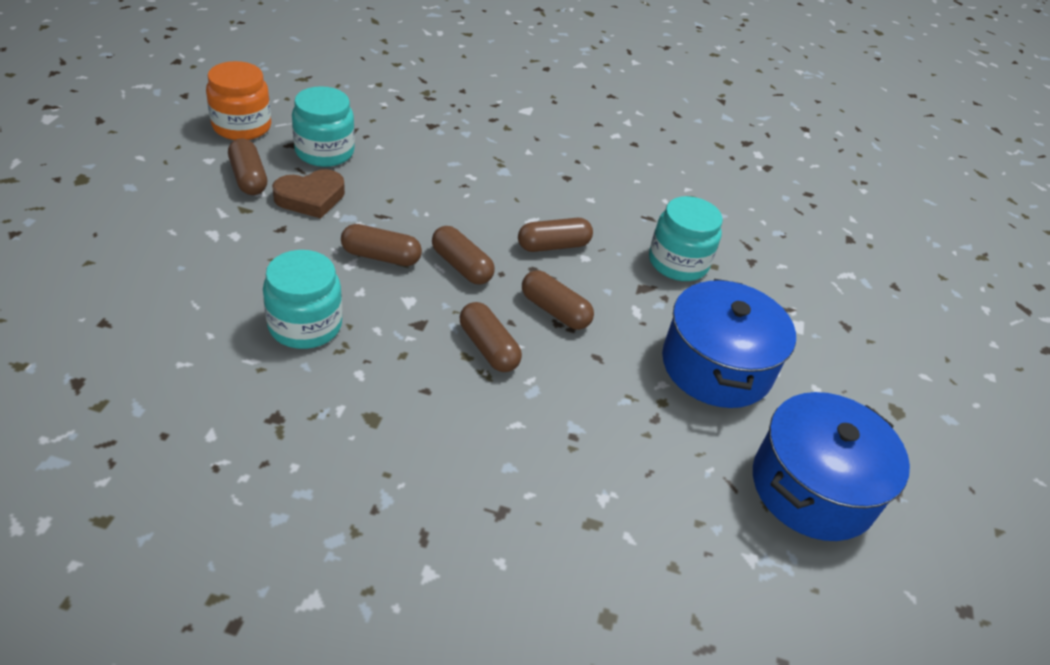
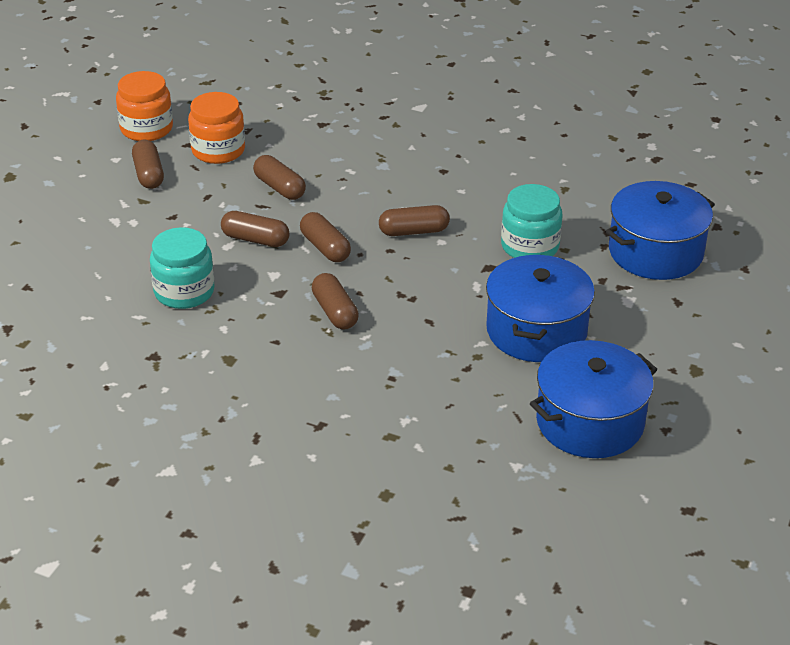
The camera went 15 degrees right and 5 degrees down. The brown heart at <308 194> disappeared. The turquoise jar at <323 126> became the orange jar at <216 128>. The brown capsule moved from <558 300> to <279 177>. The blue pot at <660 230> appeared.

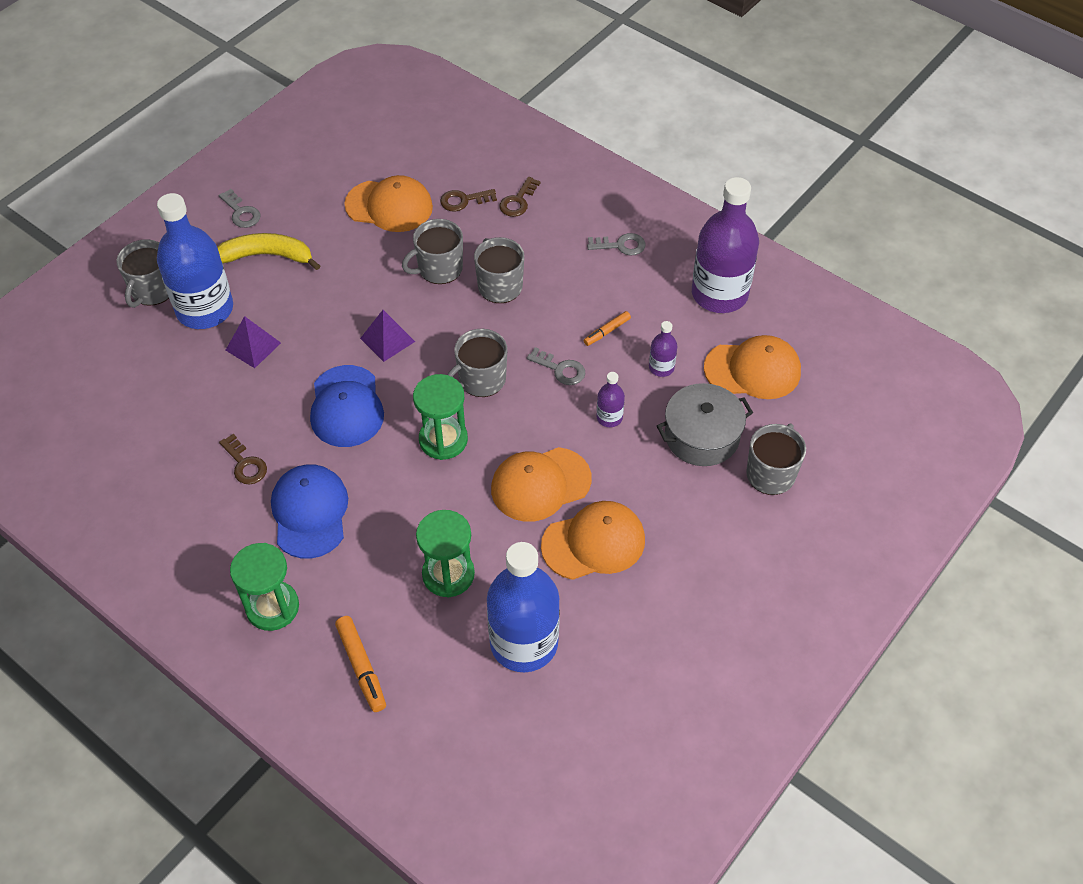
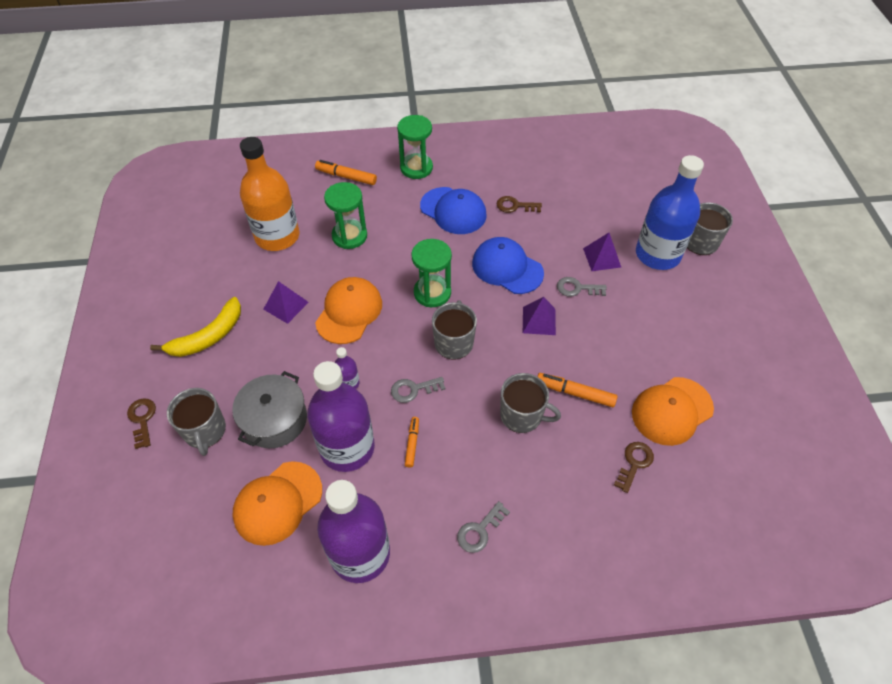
The camera went 135 degrees right and 0 degrees up. The yellow banana moved from <268 251> to <195 327>. The grey key moved from <240 208> to <582 287>. The grey mug at <432 251> was replaced by the orange marker at <577 390>. The blue bottle at <523 607> became the orange bottle at <269 194>. The brown key moved from <520 197> to <141 423>. The orange cap at <593 540> was replaced by the purple pyramid at <286 302>. The purple bottle at <663 349> changed to 2.32 times the size.

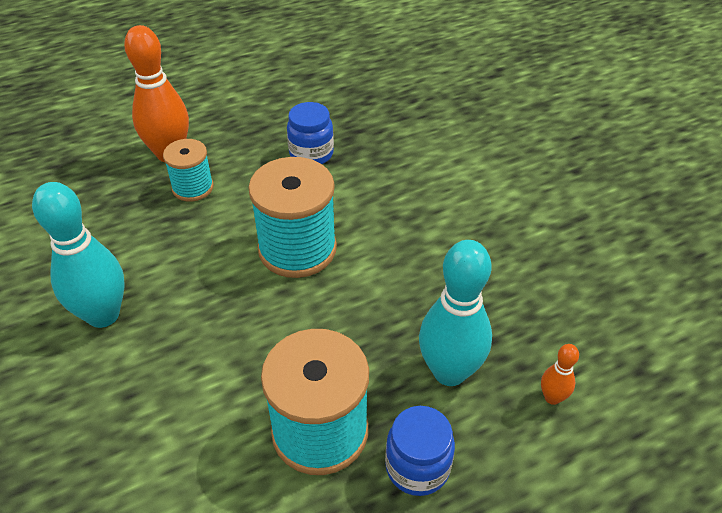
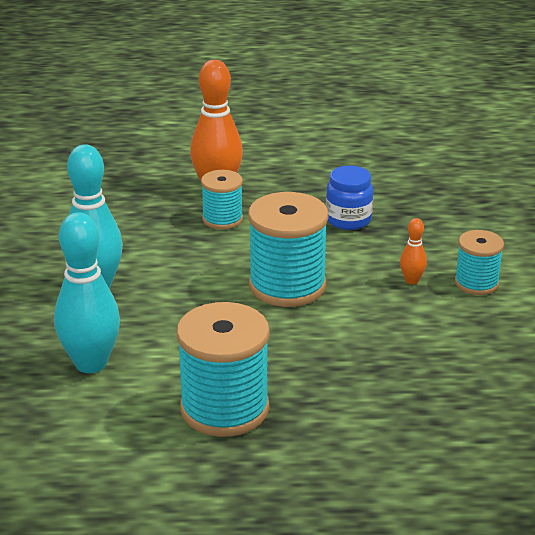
The camera went 25 degrees right and 15 degrees down. The blue jar at <420 451> disappeared. The turquoise bowling pin moved from <455 313> to <87 292>. The orange bowling pin moved from <560 374> to <413 251>. The turquoise spool at <479 262> appeared.

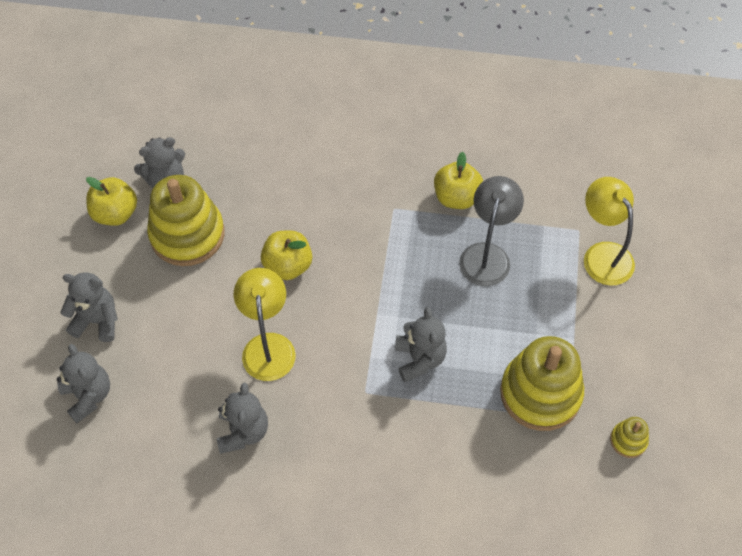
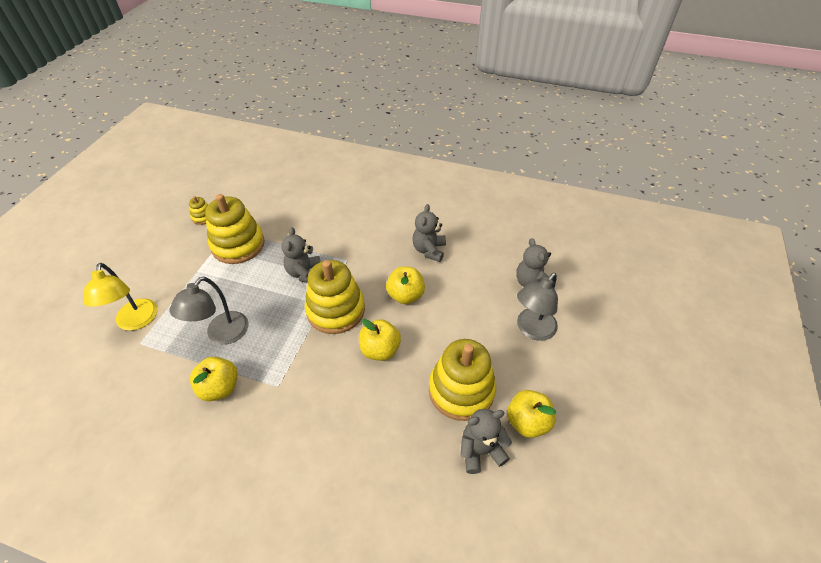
The camera went 170 degrees left and 10 degrees down. The grey teddy bear at <89 307> was replaced by the grey lamp at <537 307>. The yellow lamp at <265 324> was replaced by the yellow apple at <405 285>. The yellow stacking toy at <335 297> appeared.

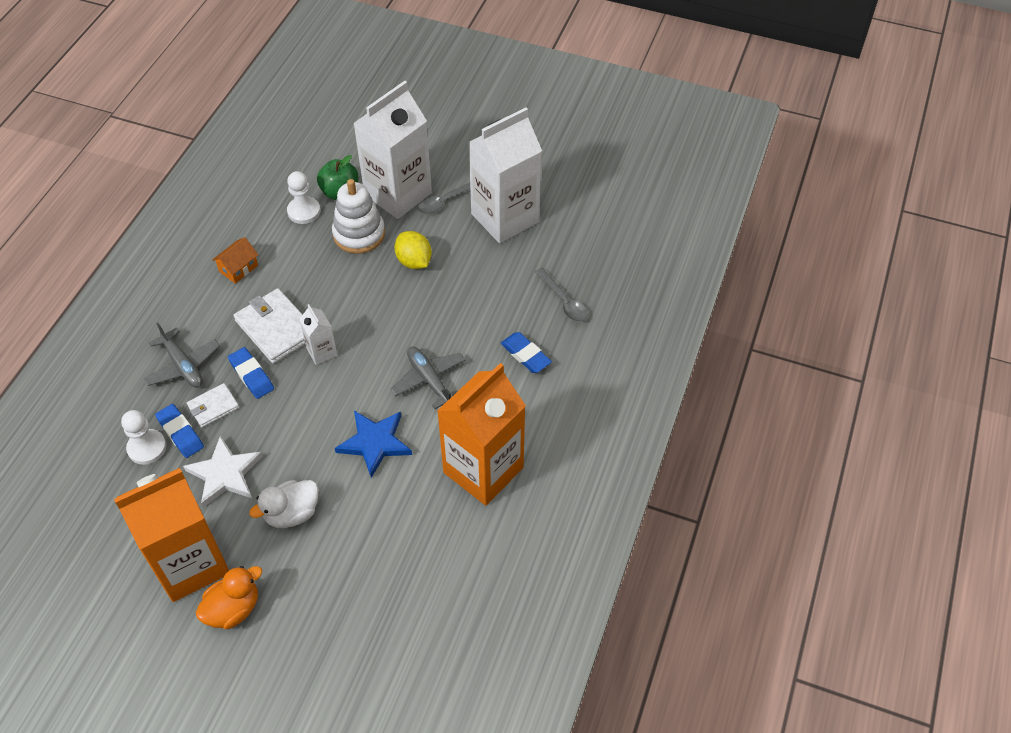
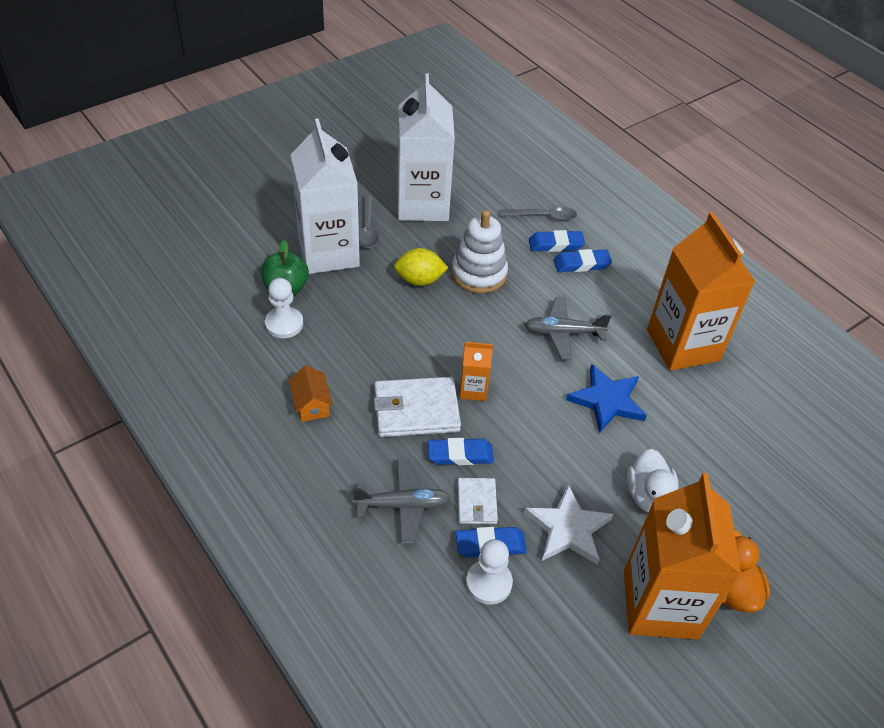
The camera went 60 degrees left and 5 degrees down. The white carton at <318 334> became the orange carton at <476 371>. The white stacking toy moved from <358 216> to <480 251>. The blue eraser at <557 241> appeared.

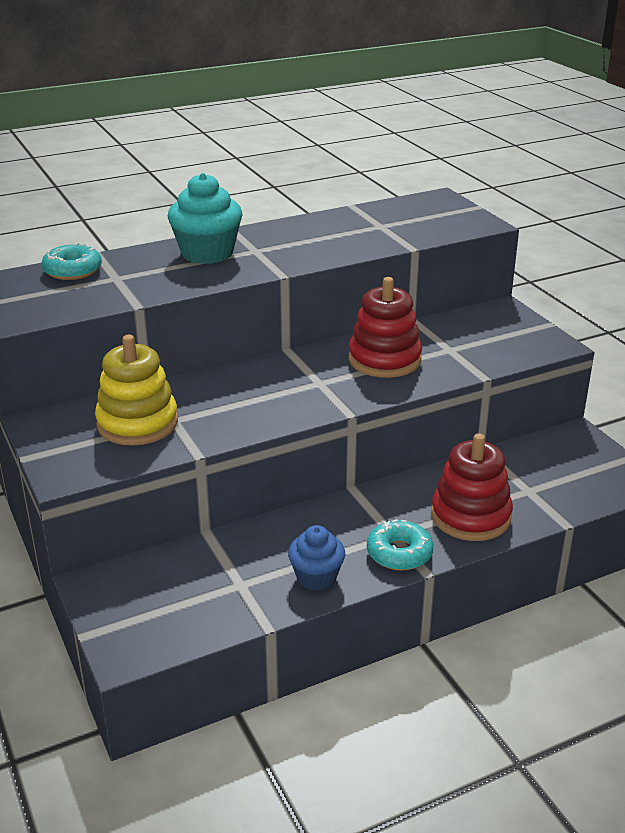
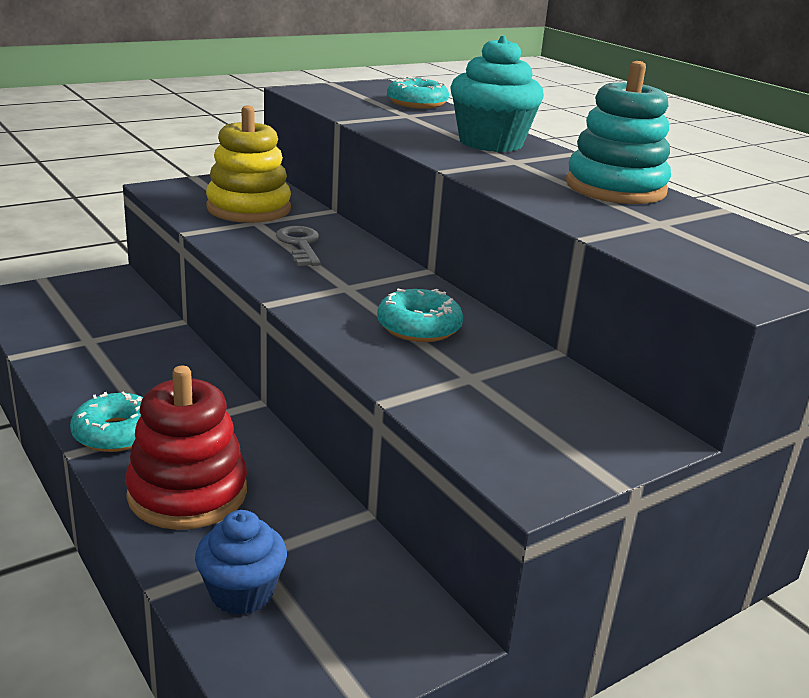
The camera went 80 degrees right and 5 degrees down. The blue cupcake moved from <316 558> to <241 562>. The red stacking toy at <385 327> was replaced by the turquoise donut at <420 315>. The grey key at <298 246> appeared. The turquoise stacking toy at <618 132> appeared.

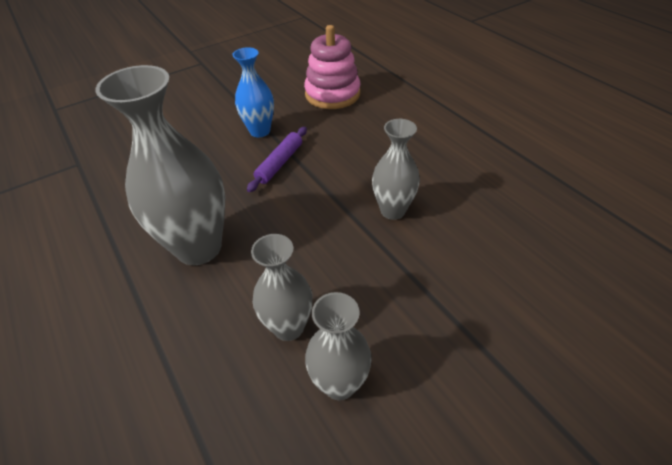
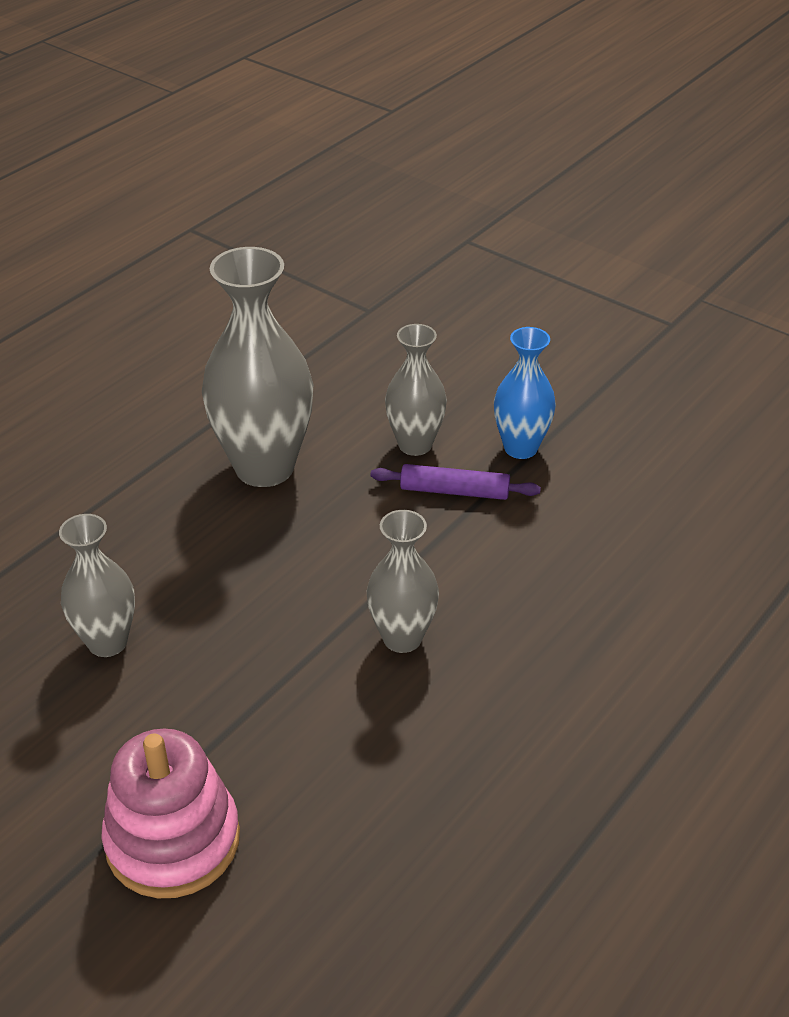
The camera went 70 degrees right and 5 degrees down. The grey vase moved from <281 287> to <416 390>. The pink stacking toy moved from <332 67> to <170 813>.

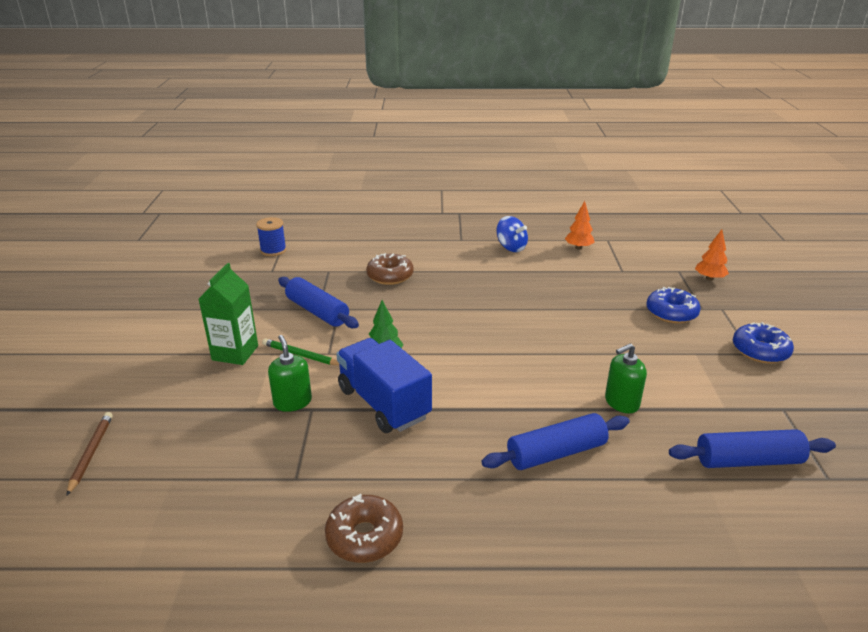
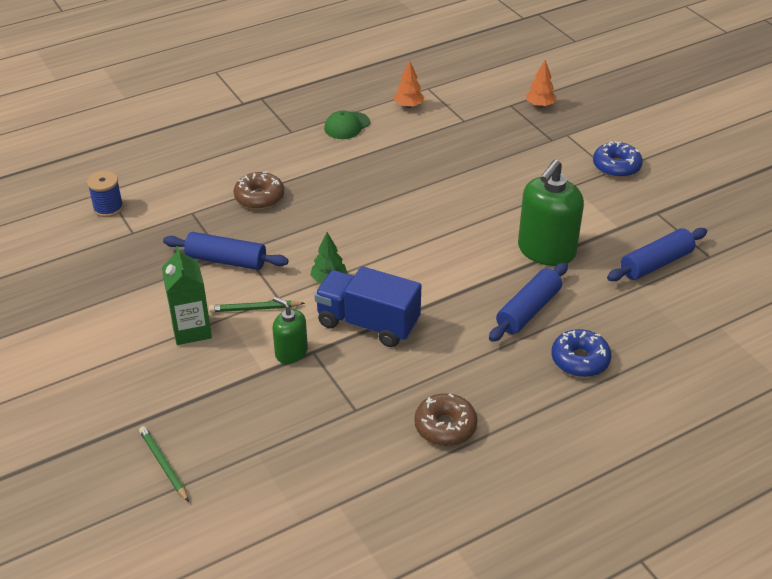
The camera went 30 degrees left and 10 degrees up. The brown pencil at <90 454> became the green pencil at <164 464>. The blue spinning top at <512 234> was replaced by the green cap at <347 124>. The green soap dispenser at <626 378> changed to 1.82 times the size. The blue donut moved from <673 305> to <581 353>.

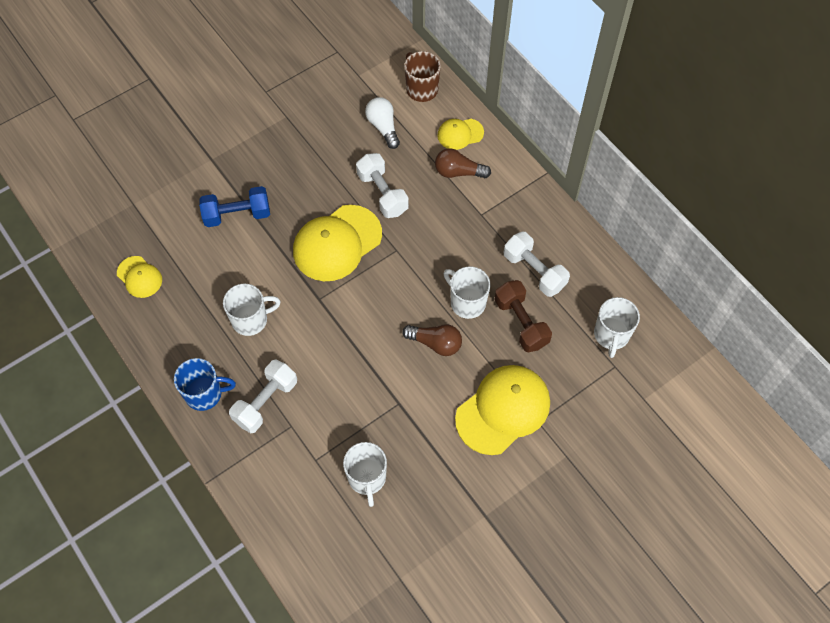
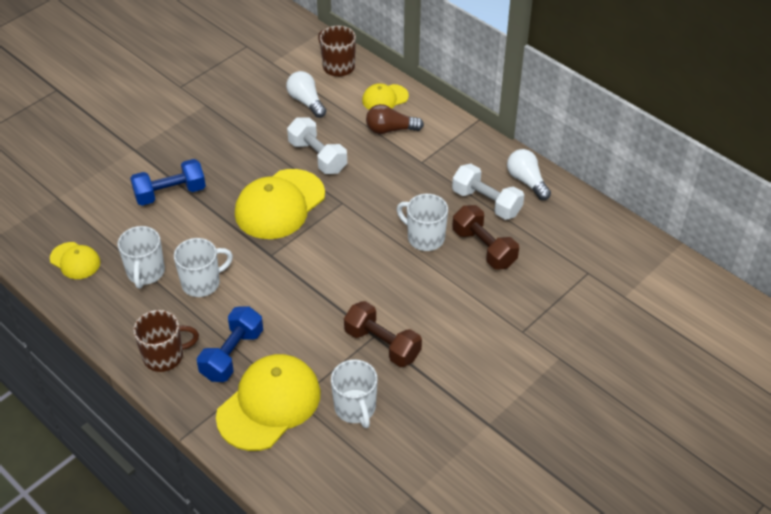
The camera went 10 degrees left and 15 degrees down. The blue mug at <205 384> became the brown mug at <166 341>. The white dumbbell at <263 396> became the blue dumbbell at <230 344>. The brown light bulb at <432 340> disappeared. The yellow cap moved from <502 410> to <268 402>. The white mug moved from <617 327> to <141 257>. The brown dumbbell at <383 334> appeared. The white light bulb at <529 174> appeared.

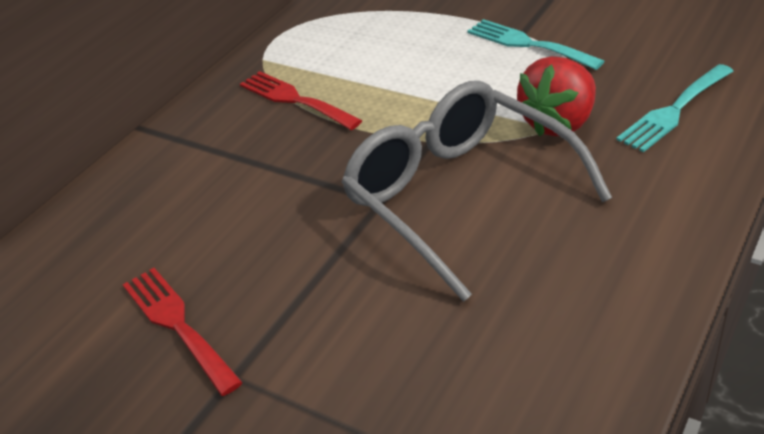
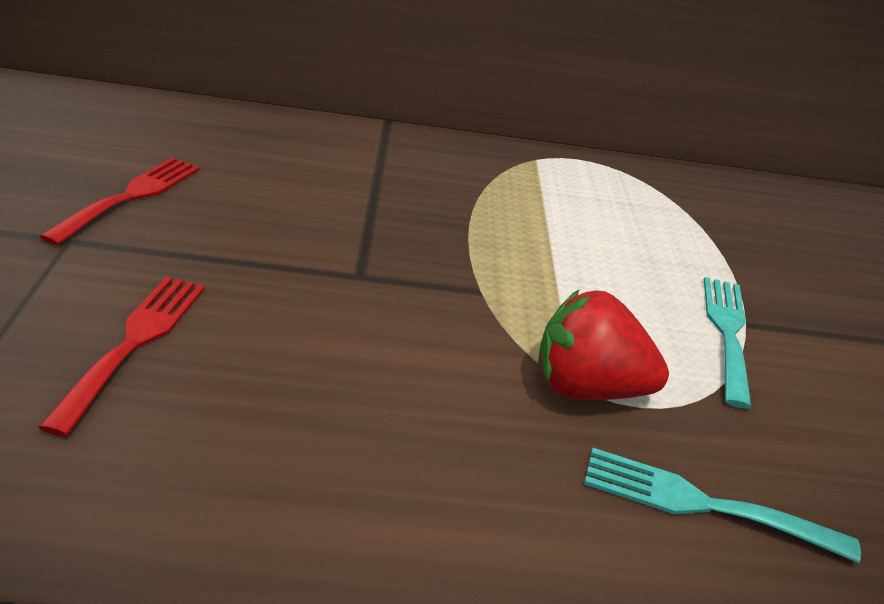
The camera went 50 degrees right and 5 degrees down. The red fork moved from <301 100> to <121 356>. The grey glasses at <477 191> disappeared.

